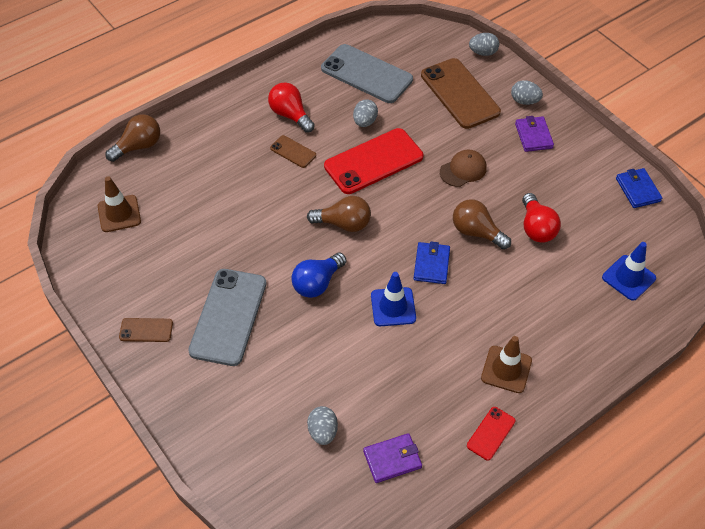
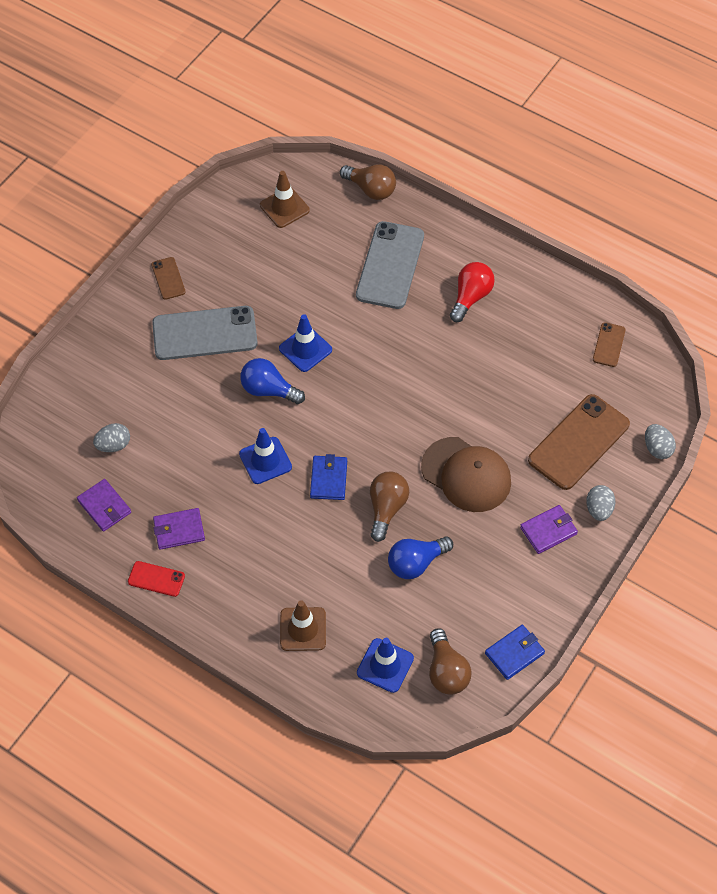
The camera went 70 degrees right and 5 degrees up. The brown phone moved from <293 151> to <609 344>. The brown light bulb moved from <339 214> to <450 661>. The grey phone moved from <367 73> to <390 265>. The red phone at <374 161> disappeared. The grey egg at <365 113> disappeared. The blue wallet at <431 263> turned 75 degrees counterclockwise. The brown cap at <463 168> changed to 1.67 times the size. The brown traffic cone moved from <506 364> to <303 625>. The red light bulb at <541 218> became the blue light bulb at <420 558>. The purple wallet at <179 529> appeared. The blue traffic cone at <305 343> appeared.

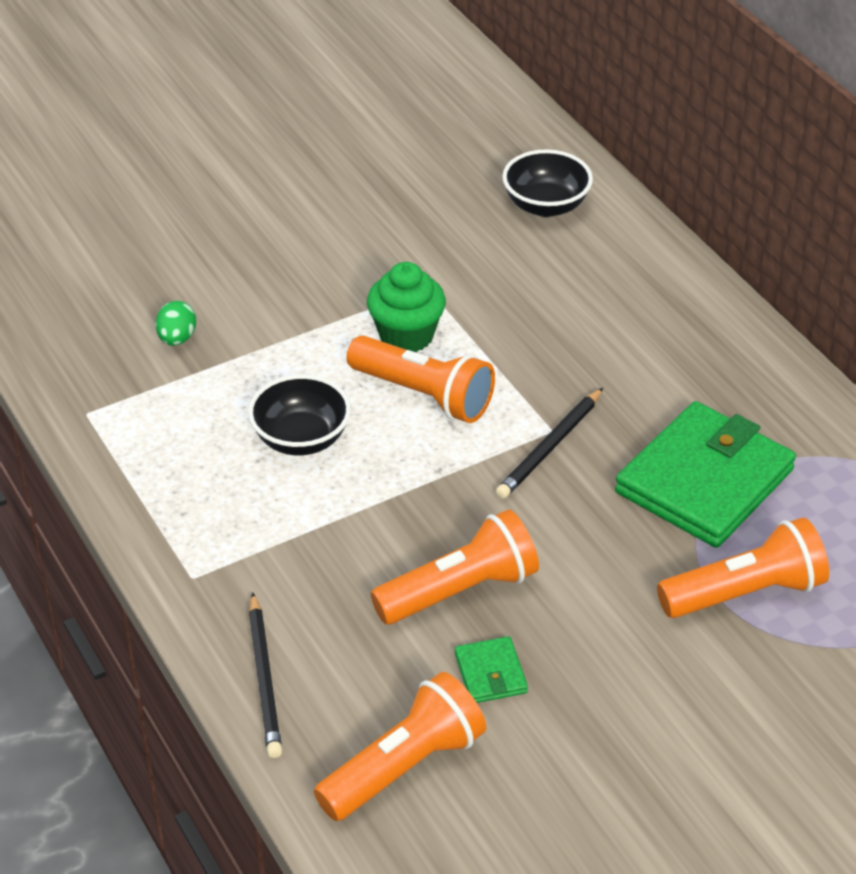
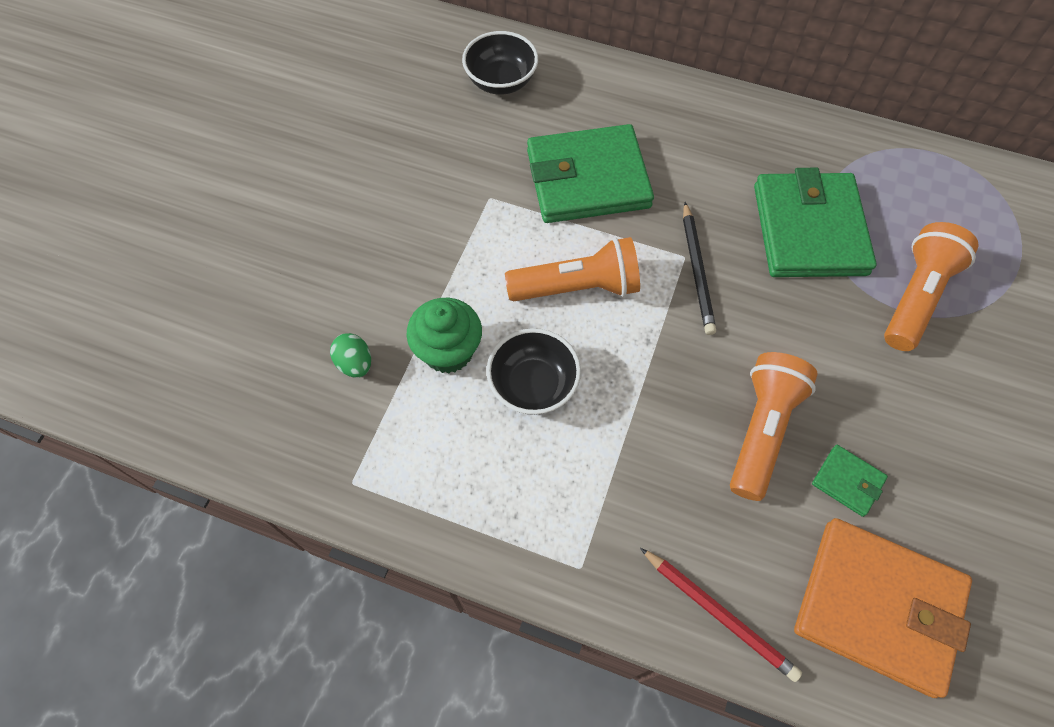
The camera went 40 degrees left and 20 degrees up. The black pencil at <265 675> became the red pencil at <721 615>. The orange flashlight at <400 746> was replaced by the orange wallet at <883 608>. The green cupcake moved from <406 307> to <444 335>. The green wallet at <590 173> appeared.

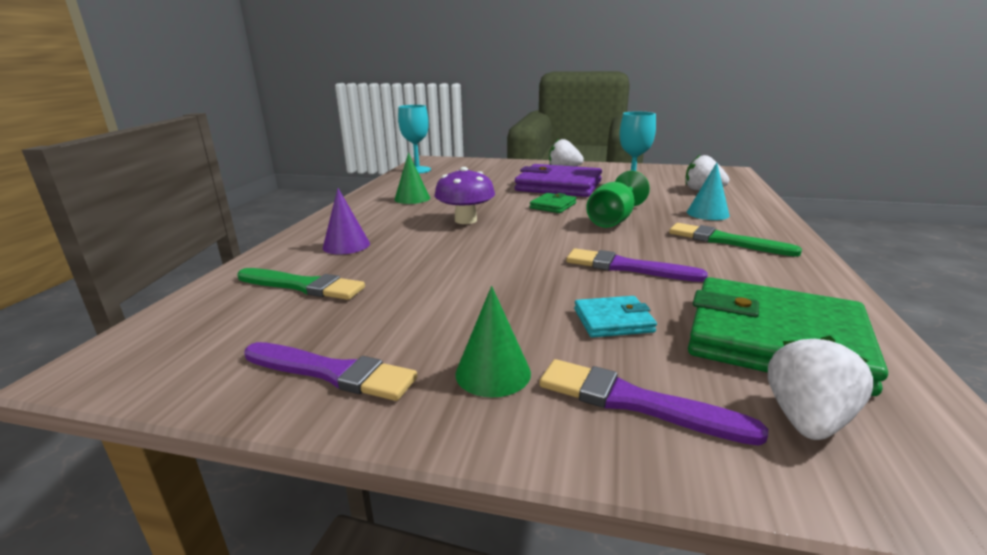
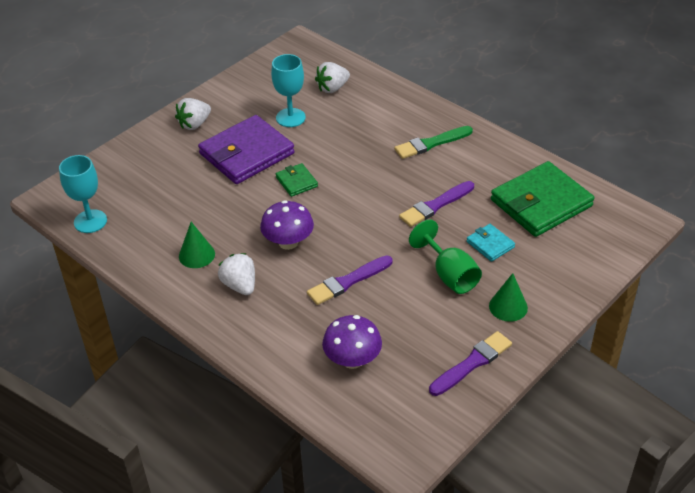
The camera went 60 degrees left and 20 degrees up. The green brush at <301 284> was replaced by the purple mushroom at <352 342>. The purple cone at <346 221> disappeared. The purple brush moved from <653 402> to <350 280>. The turquoise wallet at <615 317> turned 60 degrees counterclockwise. The green goblet moved from <618 199> to <445 257>. The turquoise cone at <708 191> disappeared. The white strawberry moved from <821 388> to <236 274>.

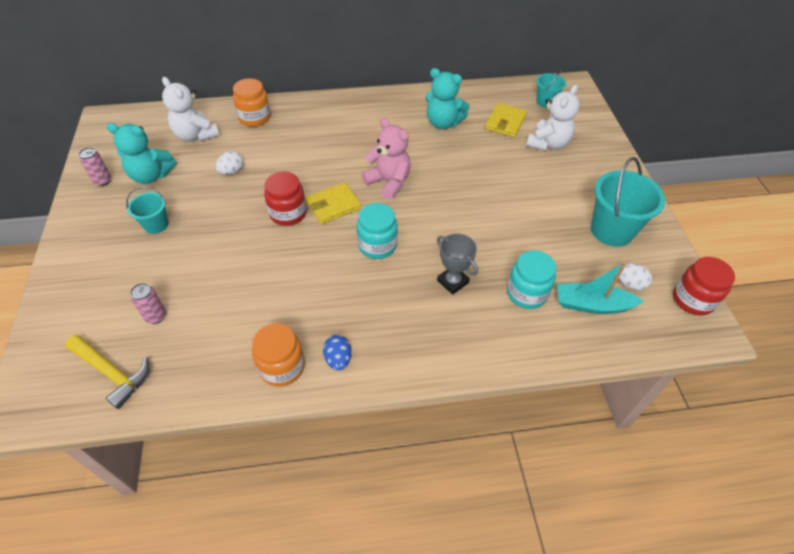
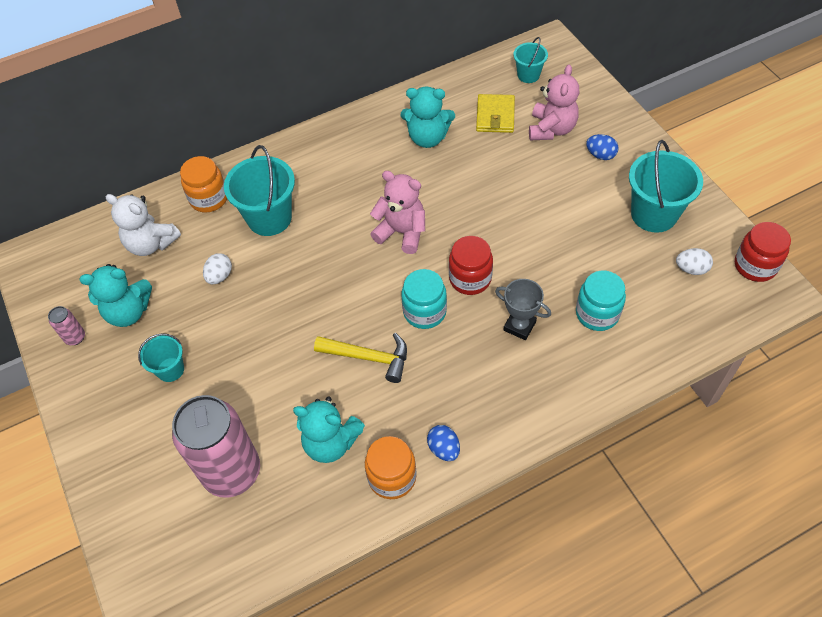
The camera went 15 degrees left and 5 degrees up. The yellow hammer moved from <107 372> to <360 358>. The pink can at <148 303> changed to 2.47 times the size. The red jar moved from <285 199> to <471 265>. The yellow wallet at <333 203> disappeared. The white teddy bear at <553 118> became the pink teddy bear at <554 102>. The turquoise boat at <600 288> disappeared. The turquoise bucket at <259 190> appeared. The turquoise teddy bear at <329 430> appeared. The blue egg at <602 147> appeared.

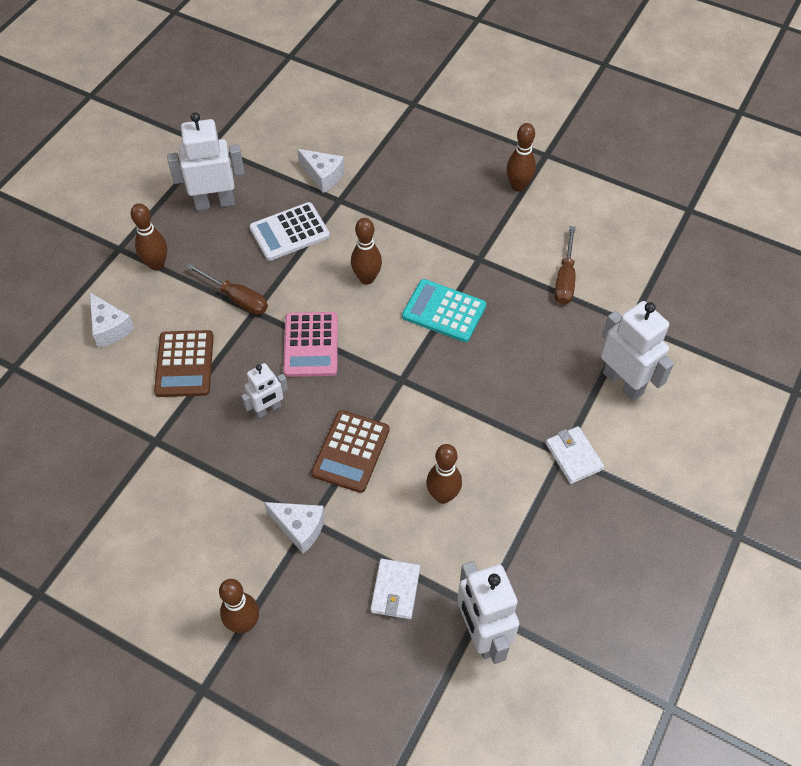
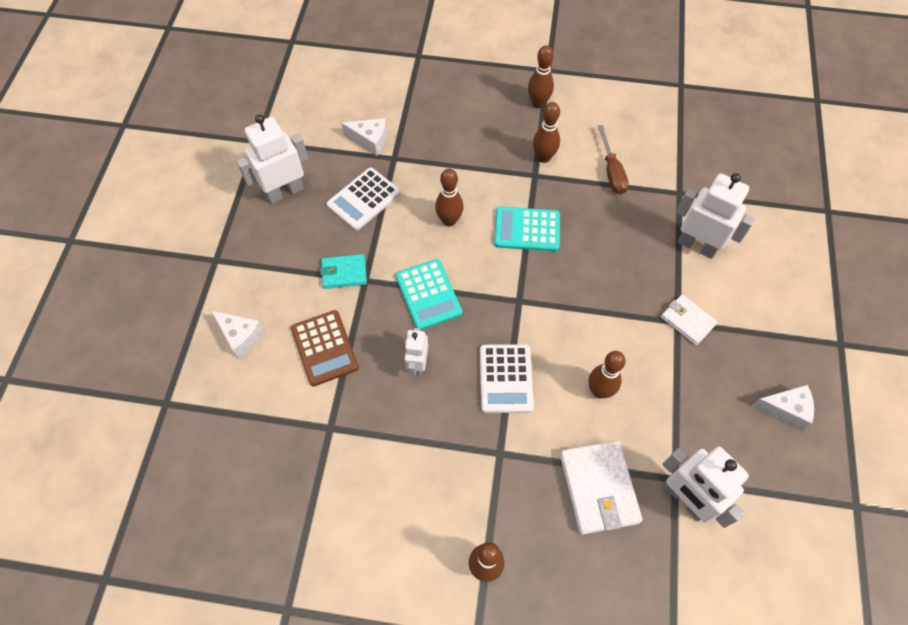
The camera went 20 degrees left and 5 degrees up. The brown bowling pin moved from <149 237> to <546 132>. The brown screwdriver at <227 289> was replaced by the turquoise wallet at <343 271>. The white robot at <264 390> turned 150 degrees clockwise. The white cheese moved from <294 528> to <782 407>. The pink calculator at <310 344> became the turquoise calculator at <429 294>. The brown calculator at <350 451> became the white calculator at <507 378>. The white wallet at <395 589> changed to 1.66 times the size.

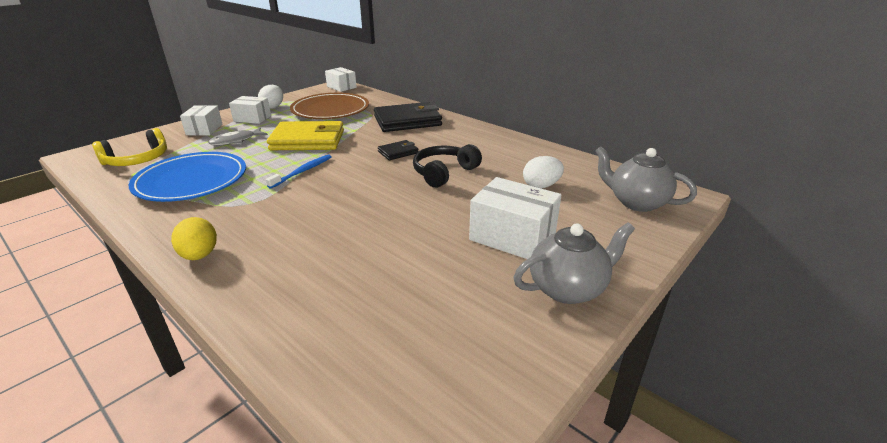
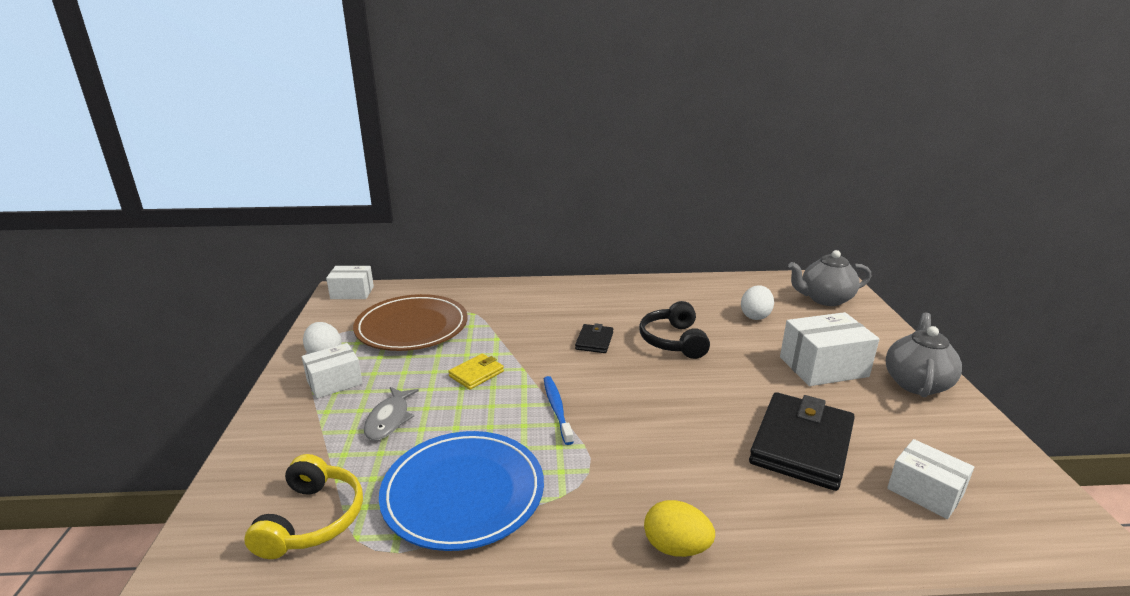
The camera went 45 degrees left and 5 degrees down. The white box moved from <201 120> to <930 479>. The yellow wallet at <305 135> changed to 0.49 times the size. The black wallet moved from <408 117> to <802 441>.

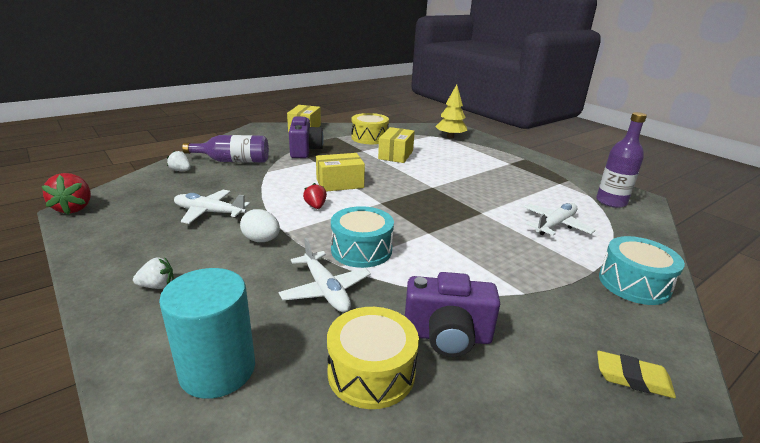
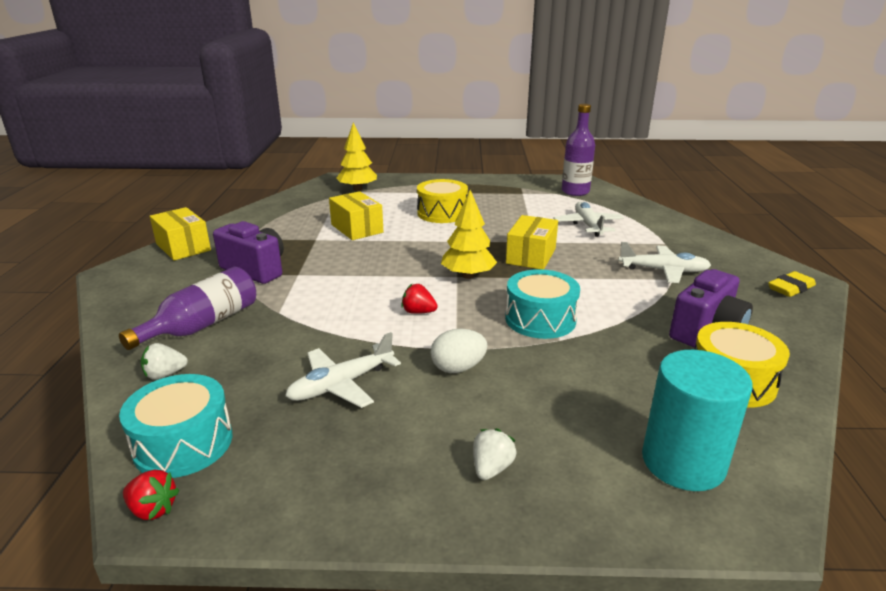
The camera went 50 degrees left and 0 degrees up. The red strawberry at <66 193> changed to 0.62 times the size. The white plane moved from <325 275> to <664 262>. The yellow box moved from <340 172> to <532 242>. The yellow drum moved from <370 128> to <442 201>. The turquoise drum moved from <642 270> to <175 426>. The yellow tree at <469 234> appeared.

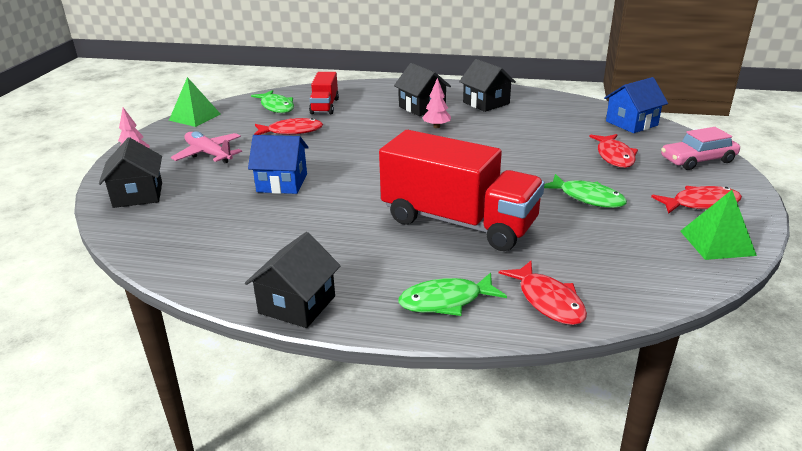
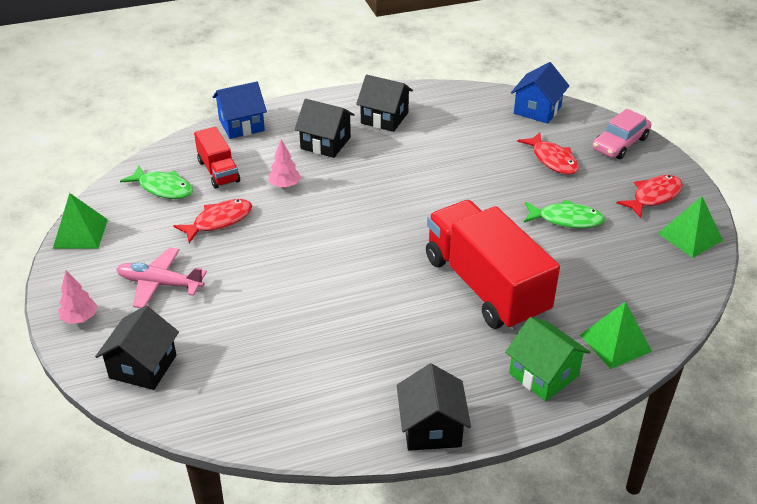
The camera went 30 degrees left and 10 degrees up. The black house at <130 172> turned 60 degrees clockwise. The blue house moved from <278 164> to <240 110>. The red truck at <462 190> turned 120 degrees counterclockwise. The green fish at <452 294> was replaced by the green house at <547 359>. The pink tree moved from <436 103> to <284 163>. The red fish at <543 293> was replaced by the green pyramid at <616 335>.

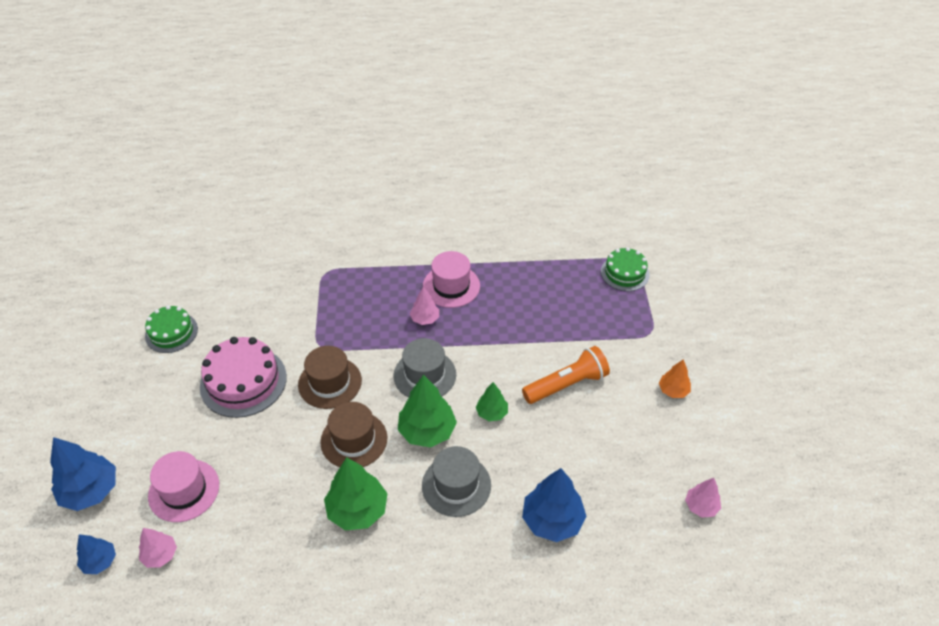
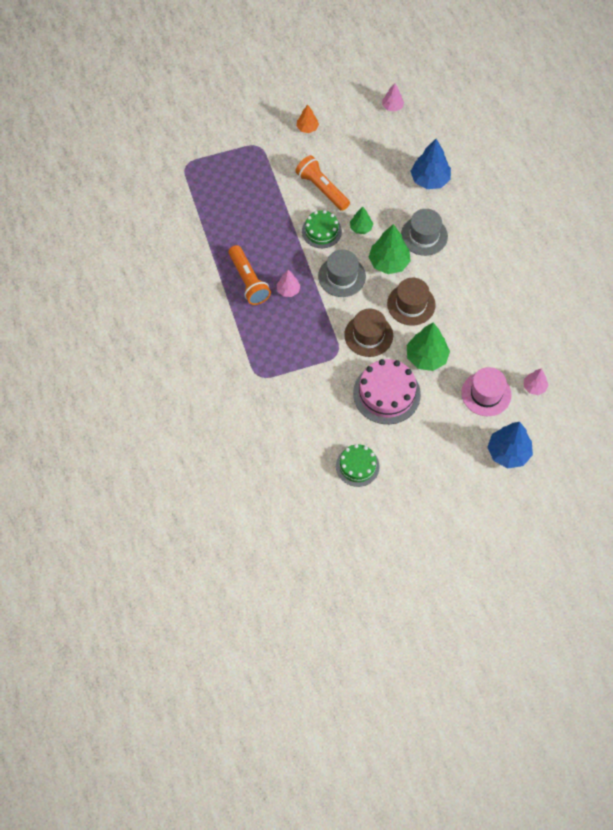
The camera went 105 degrees left and 15 degrees up. The blue tree at <96 554> disappeared. The green tree moved from <356 494> to <428 347>. The pink hat at <451 279> was replaced by the orange flashlight at <250 275>. The green cake moved from <625 269> to <322 229>.

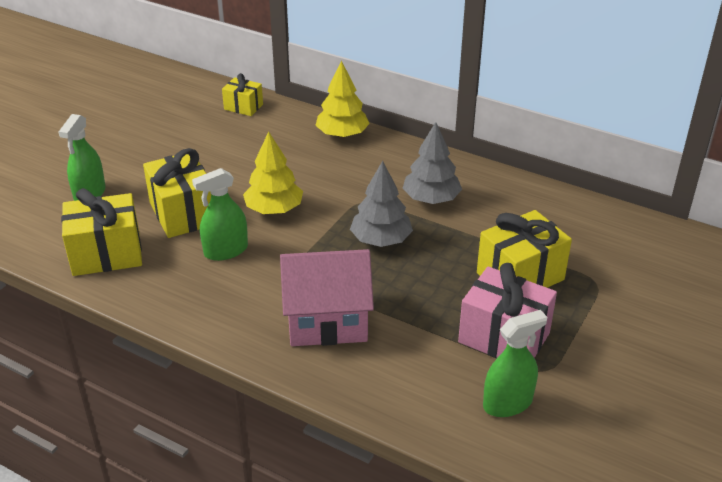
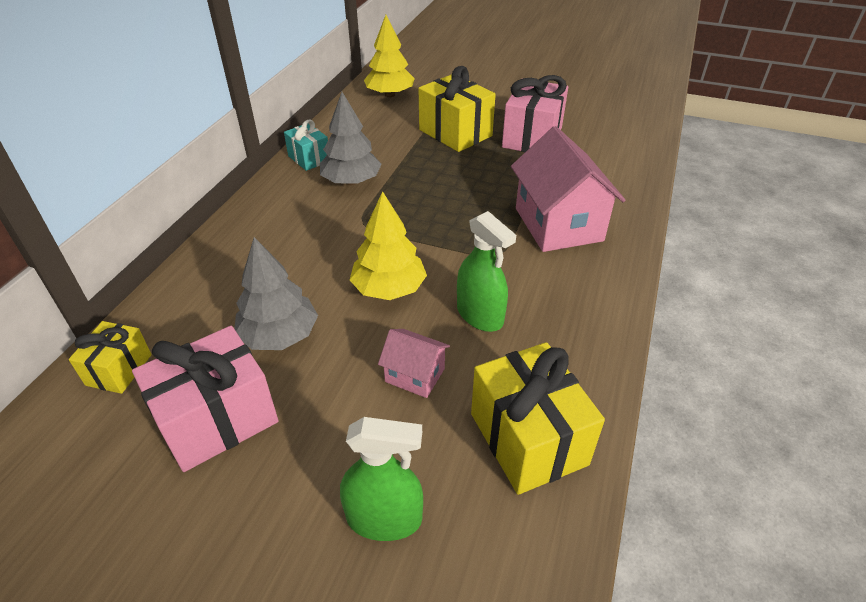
The camera went 100 degrees left and 5 degrees up. The yellow gift at <177 193> was replaced by the pink house at <414 363>. The yellow tree moved from <342 99> to <389 56>. The grey tree moved from <381 204> to <276 293>. The green spray bottle at <515 363> disappeared. The pink gift at <205 399> appeared. The turquoise gift at <306 145> appeared.

